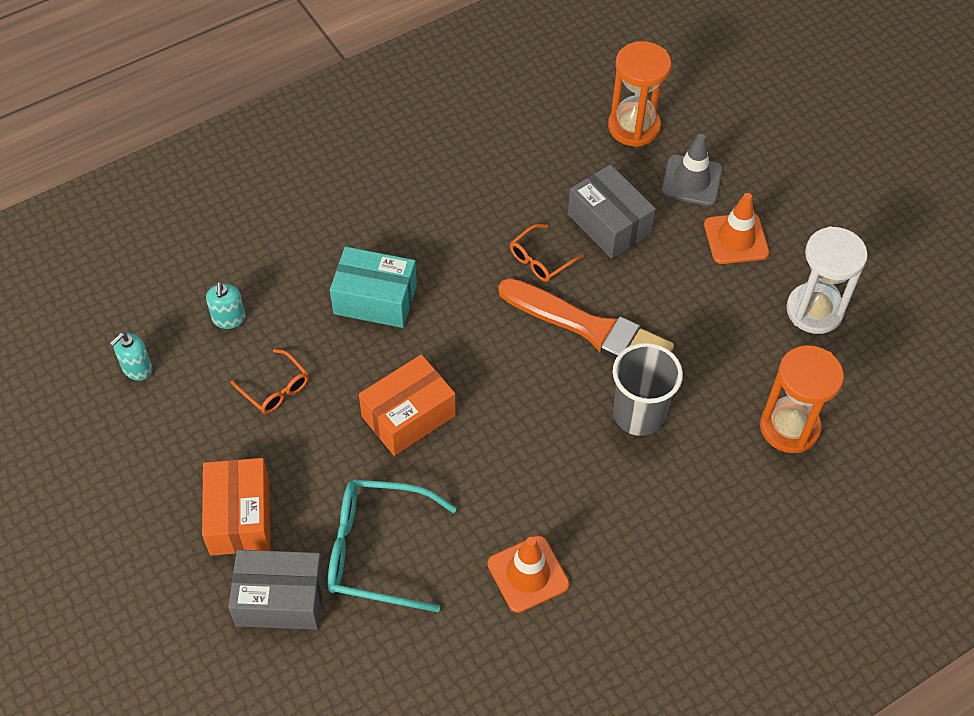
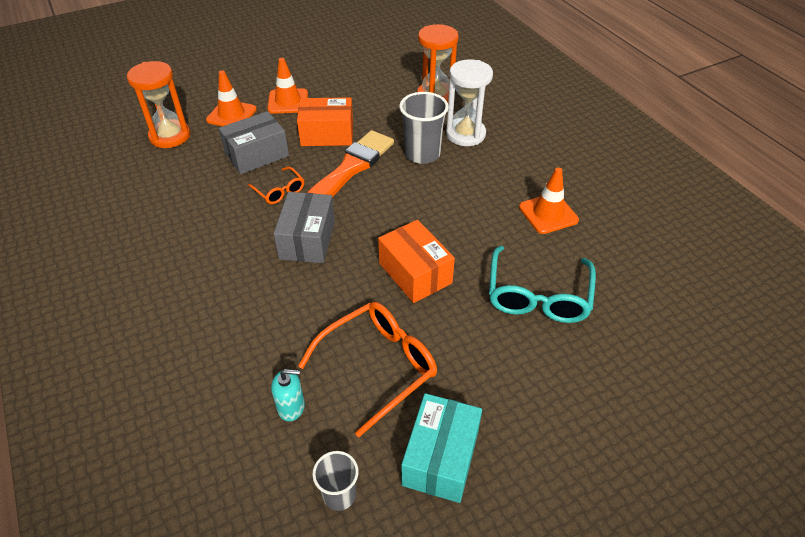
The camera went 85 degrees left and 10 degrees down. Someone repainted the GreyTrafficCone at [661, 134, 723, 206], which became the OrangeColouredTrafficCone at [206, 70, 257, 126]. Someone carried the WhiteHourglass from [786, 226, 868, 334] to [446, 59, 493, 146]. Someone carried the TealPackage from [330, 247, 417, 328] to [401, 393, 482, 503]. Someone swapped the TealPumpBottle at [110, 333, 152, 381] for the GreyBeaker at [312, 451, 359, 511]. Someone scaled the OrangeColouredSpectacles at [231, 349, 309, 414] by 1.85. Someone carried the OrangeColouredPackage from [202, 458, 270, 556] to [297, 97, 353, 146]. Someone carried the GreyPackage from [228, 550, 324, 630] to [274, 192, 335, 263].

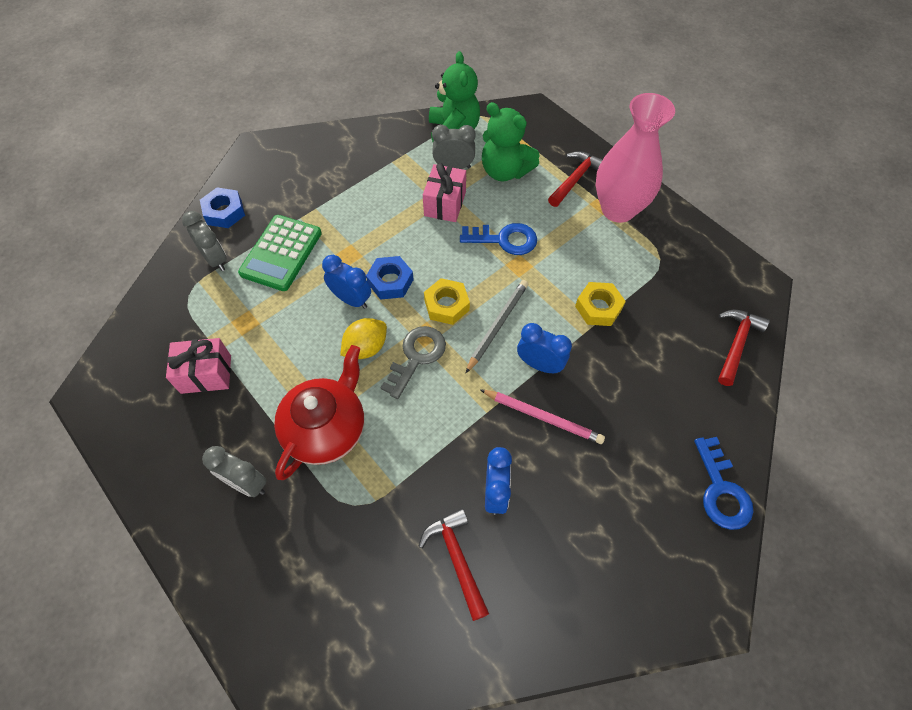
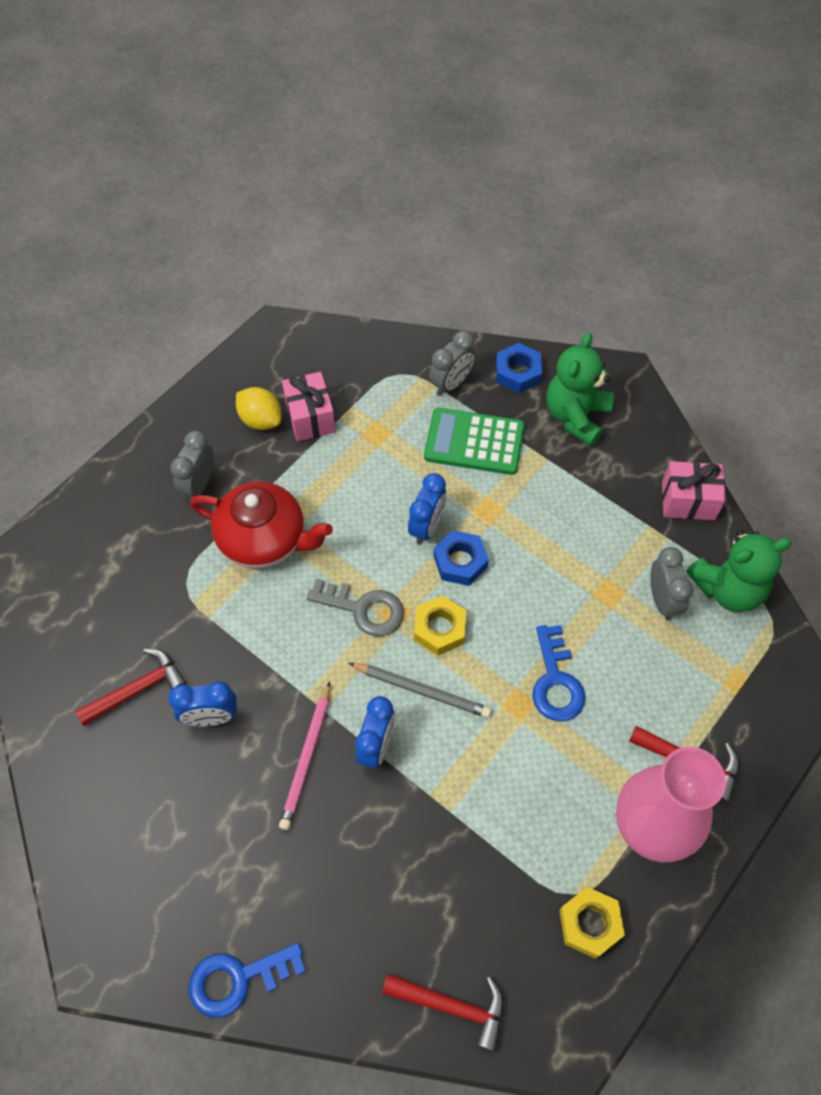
The camera went 80 degrees right and 0 degrees up. Someone carried the GreenStuffedBear from [482, 102, 539, 181] to [547, 333, 614, 446]. Someone carried the RosyPresent from [423, 163, 466, 222] to [662, 461, 726, 520]. Someone carried the YellowHexagonNut from [575, 282, 626, 326] to [559, 887, 625, 959]. Someone carried the YellowLemon from [340, 318, 387, 359] to [236, 387, 281, 430].

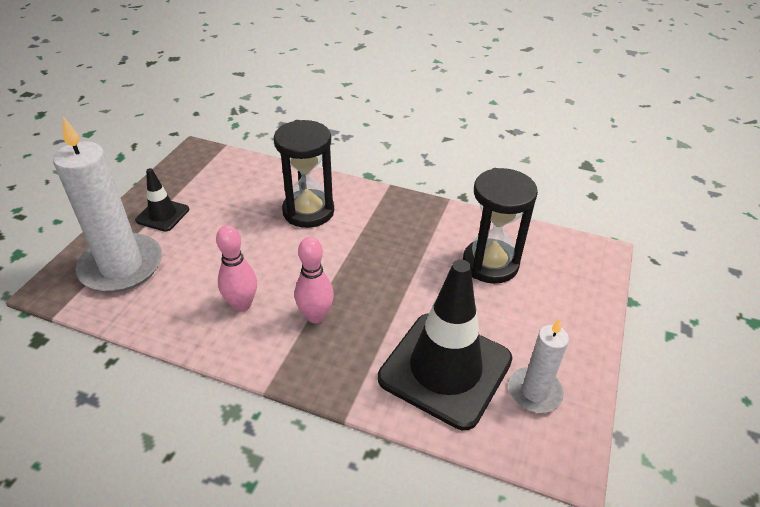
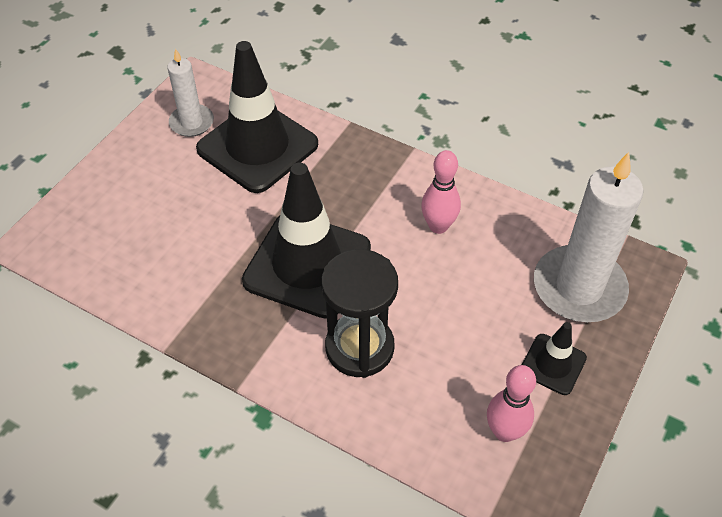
The camera went 170 degrees left and 10 degrees up. Someone took away the EbonyHourglass at [463, 168, 538, 284]. Someone carried the RosySkittle from [295, 237, 334, 323] to [487, 365, 536, 442]. Someone put down the EbonyTrafficCone at [242, 163, 371, 319].

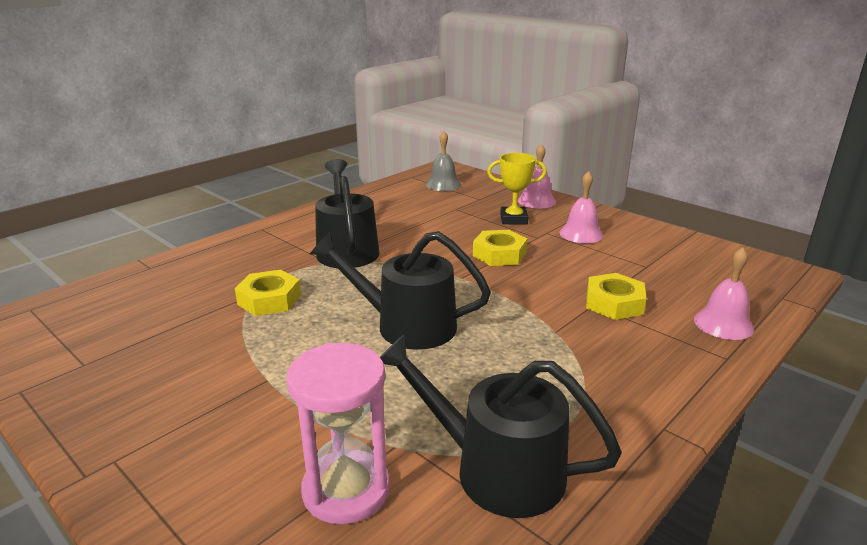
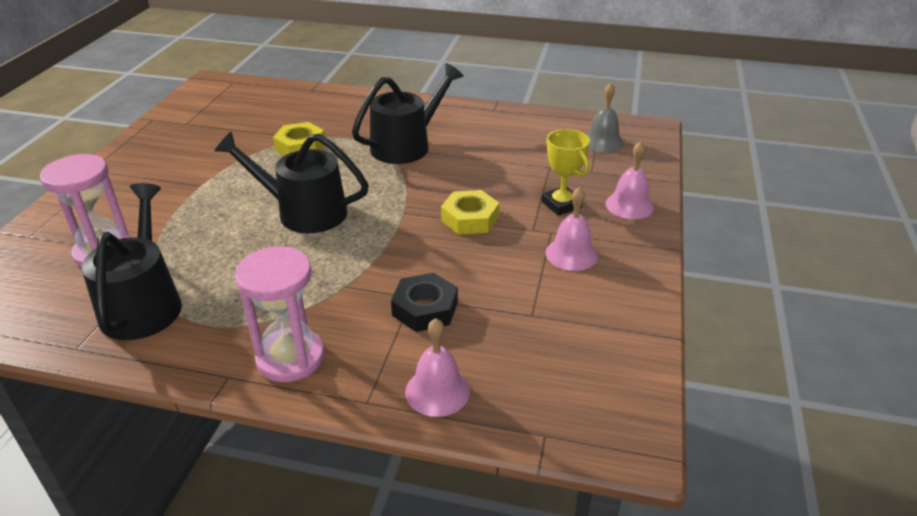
The camera went 60 degrees right and 10 degrees up. Someone rotated the EbonySprinklingCan at [310, 231, 491, 350] by 60 degrees counterclockwise. Someone repainted the YellowHexagonNut at [586, 273, 646, 320], which became the EbonyHexagonNut at [391, 273, 458, 332]. Someone put down the RosyHourglass at [235, 246, 325, 382].

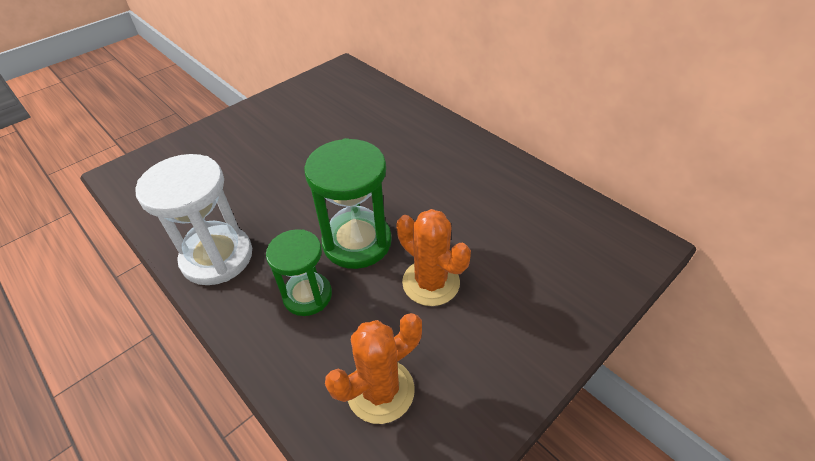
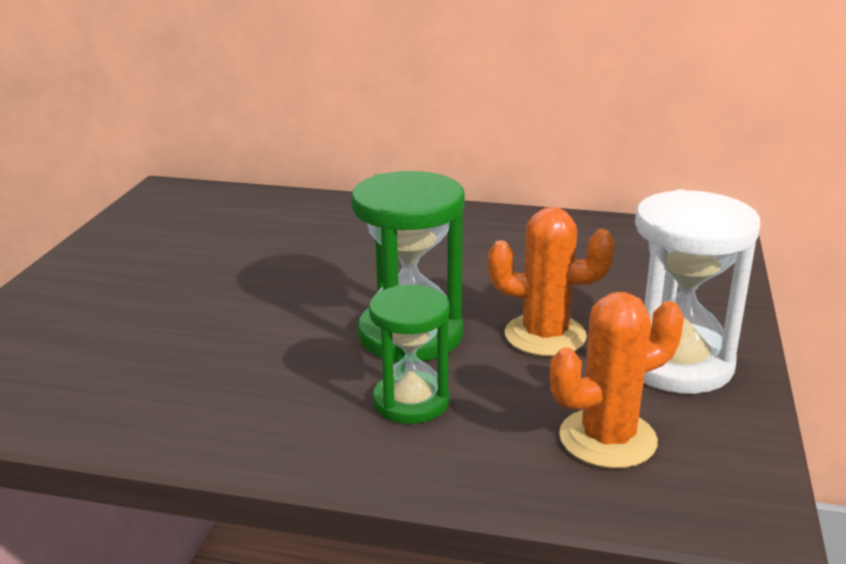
The camera went 35 degrees left and 20 degrees down. Someone carried the WhiteHourglass from [135, 154, 252, 285] to [635, 189, 760, 394]. Someone rotated the OrangeColouredSaguaroCactus at [325, 313, 422, 424] by 45 degrees clockwise.

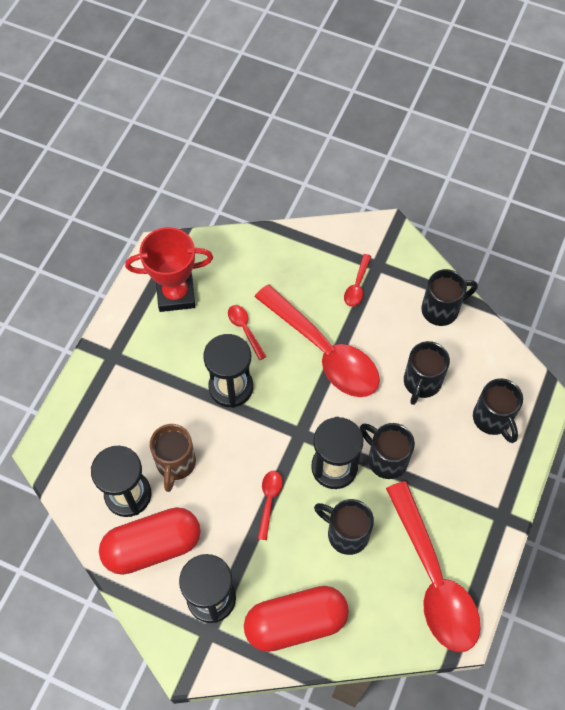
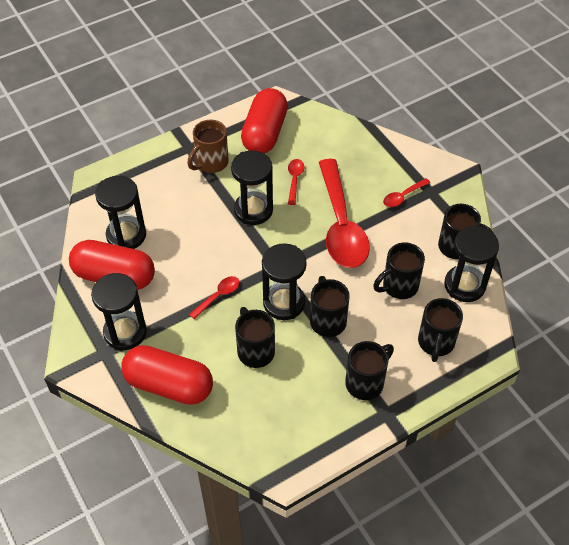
The camera went 35 degrees right and 10 degrees down. Someone swapped the CrimsonPrizeCup at [125, 227, 213, 312] for the CrimsonPillShape at [241, 88, 288, 154]. Someone carried the DarkBrownCoffeeMug from [150, 424, 196, 492] to [187, 120, 229, 173]. Someone took away the CrimsonTeaspoon at [386, 481, 480, 652]. Someone put down the EbonyHourglass at [444, 225, 499, 302]. Someone put down the EbonyCoffeeMug at [345, 341, 394, 400].

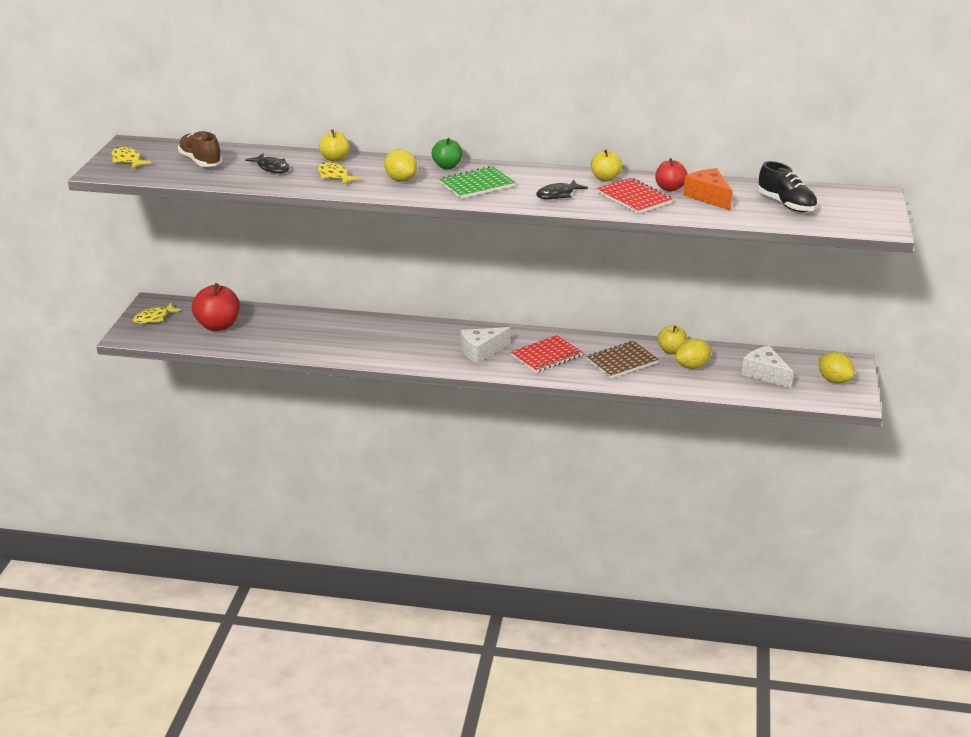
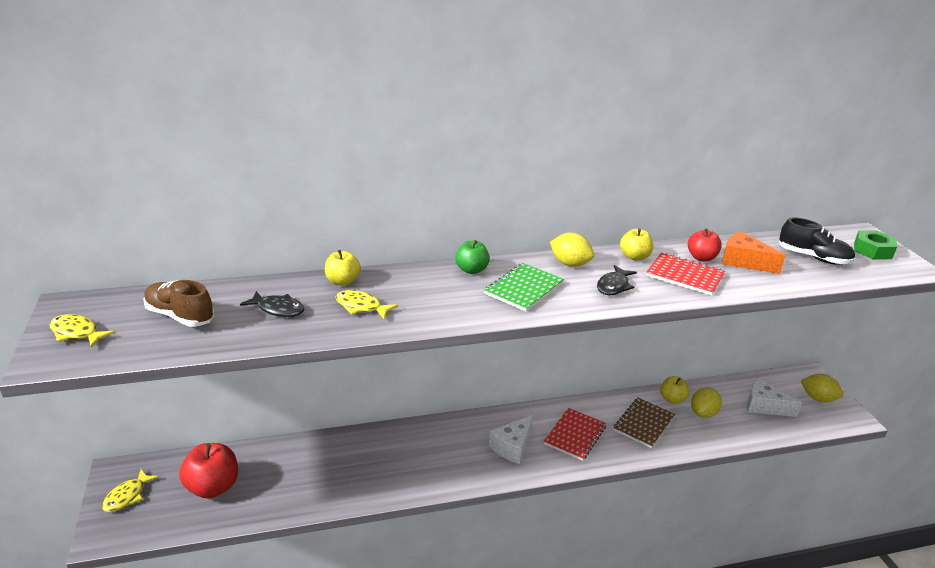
The camera went 25 degrees left and 0 degrees up. Someone carried the YellowLemon from [384, 149, 417, 182] to [550, 233, 594, 267]. Someone put down the GreenHexagonNut at [854, 230, 897, 260].

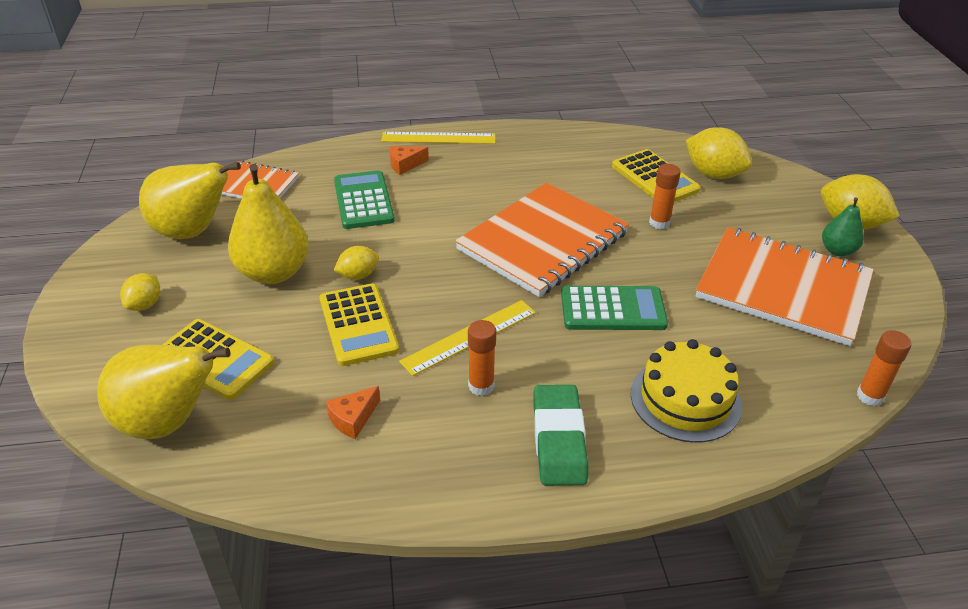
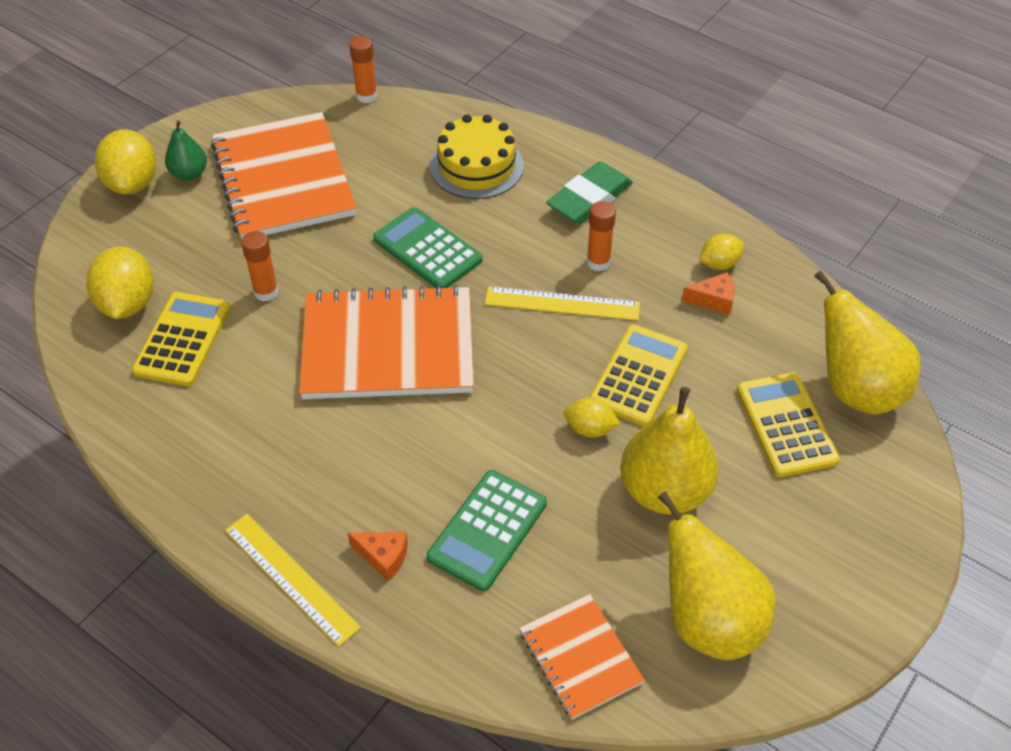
The camera went 135 degrees left and 10 degrees up. Someone carried the YellowLemon from [120, 273, 160, 311] to [699, 234, 744, 270].

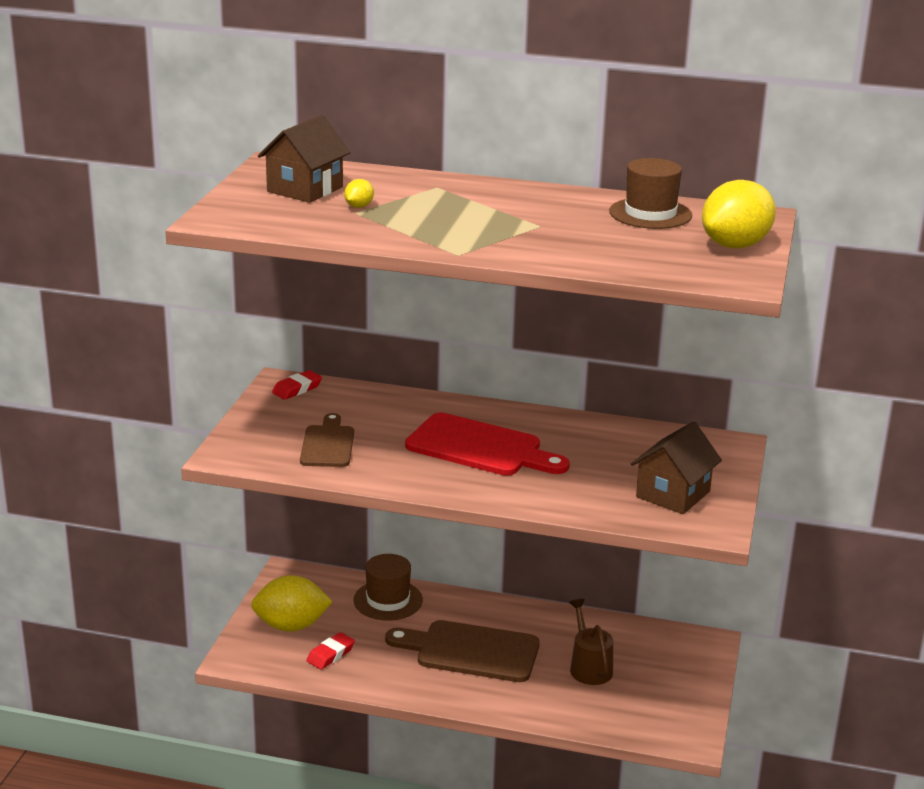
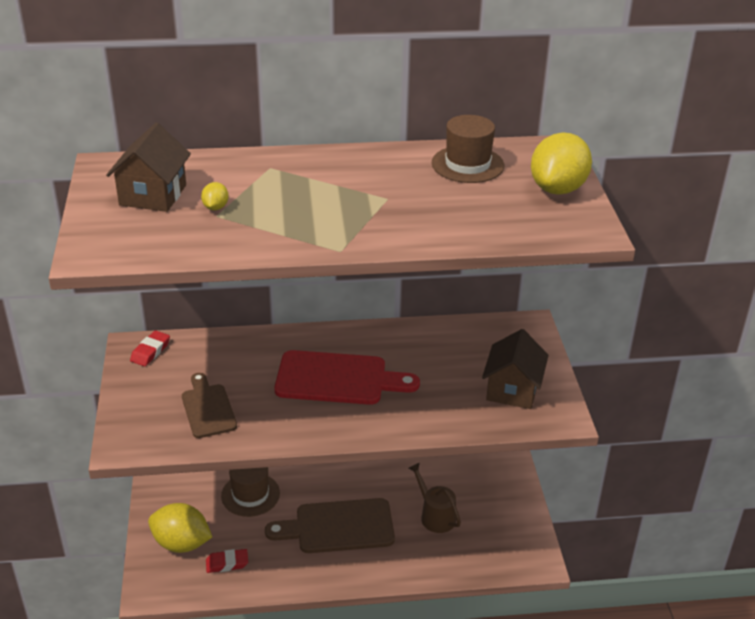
The camera went 20 degrees left and 10 degrees up. Someone rotated the YellowLemon at [251, 575, 333, 632] by 45 degrees clockwise. Someone rotated the CrimsonGumEraser at [307, 632, 355, 669] by 60 degrees clockwise.

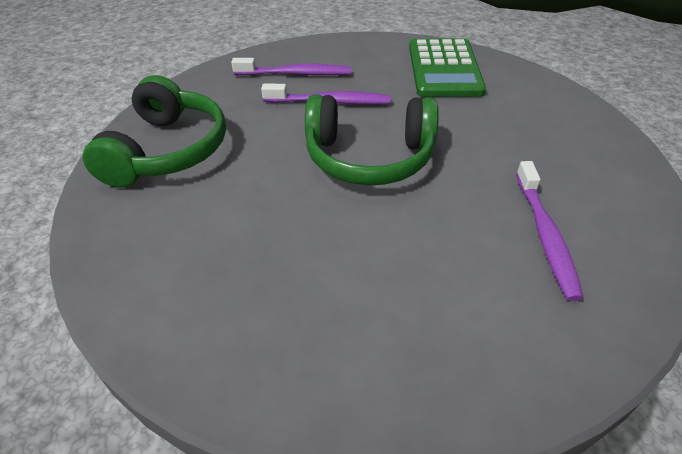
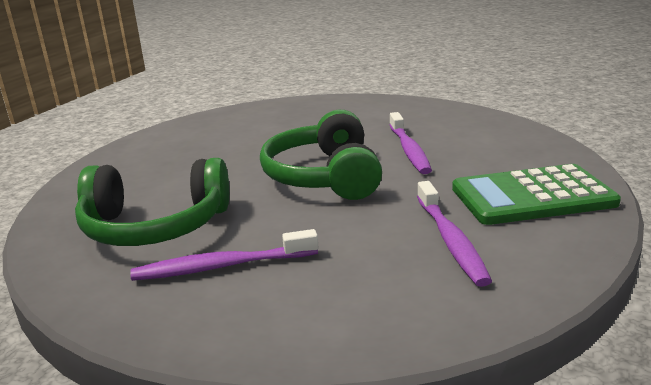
The camera went 80 degrees right and 20 degrees down. Someone carried the VioletDentalBrush from [231, 58, 351, 75] to [417, 181, 492, 287]. Someone carried the GreenOverEarHeadphones from [83, 75, 226, 187] to [75, 158, 229, 246].

